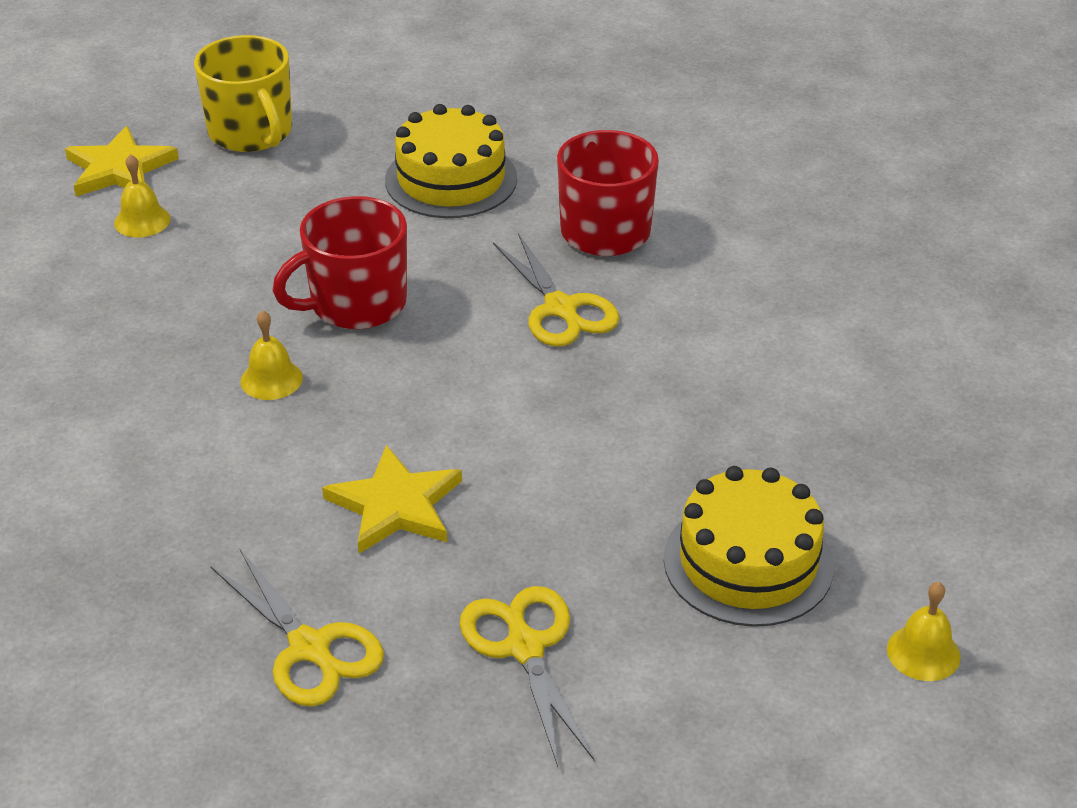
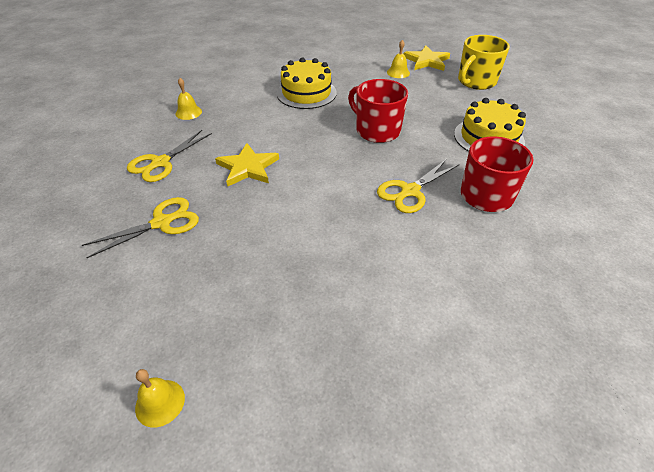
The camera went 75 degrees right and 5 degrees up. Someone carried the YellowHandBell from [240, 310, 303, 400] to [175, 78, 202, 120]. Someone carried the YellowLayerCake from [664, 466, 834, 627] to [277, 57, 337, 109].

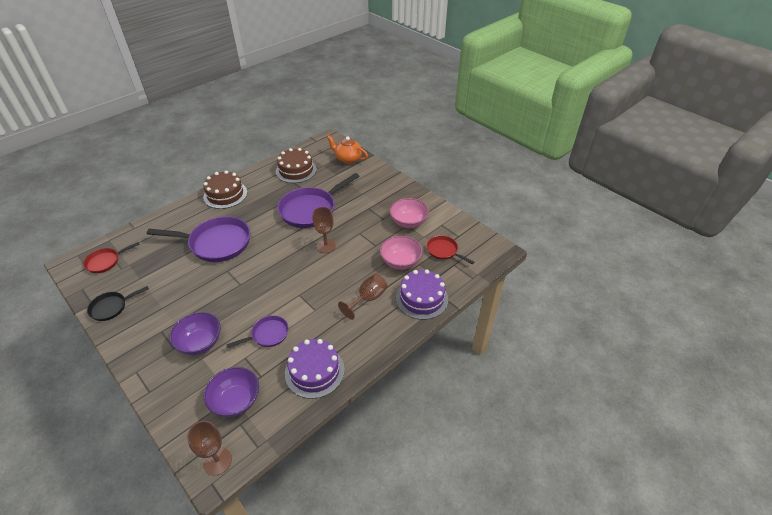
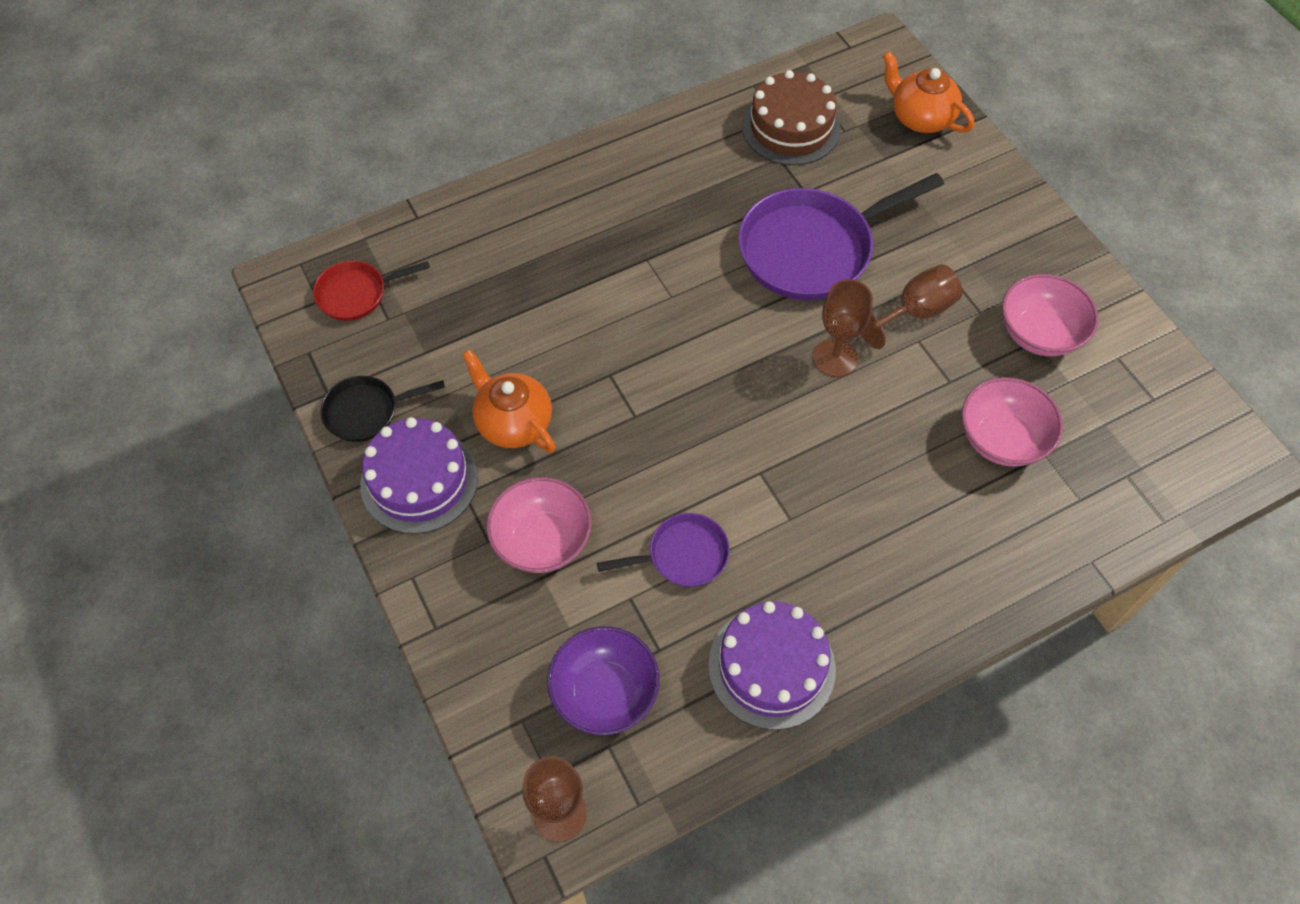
The camera went 15 degrees right and 15 degrees up. Someone took away the DarkBrownLayerCake at [203, 171, 247, 209]. Someone took away the VioletSkillet at [147, 216, 250, 262]. Someone took away the CrimsonSkillet at [427, 235, 474, 264]. Someone carried the VioletLayerCake from [396, 270, 448, 320] to [360, 417, 478, 534]. Someone carried the DarkBrownGoblet from [338, 274, 387, 320] to [860, 264, 962, 349]. Someone repainted the VioletBowl at [170, 312, 221, 355], which became the RosyBowl at [486, 477, 592, 573]. Someone put down the OrangeColouredTeaPot at [462, 349, 556, 453].

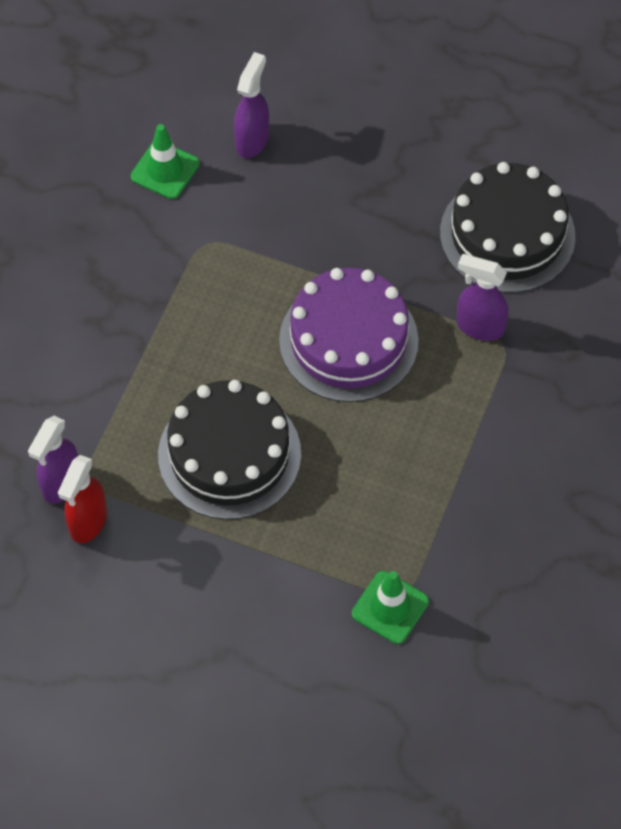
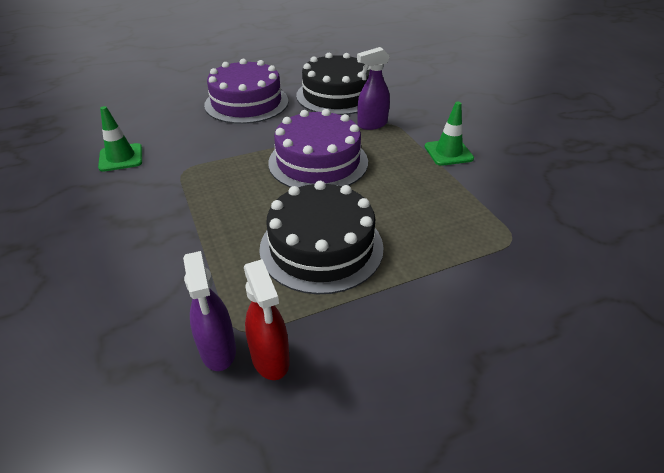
The camera went 45 degrees left and 20 degrees down. Someone took away the VioletSprayer at [234, 52, 269, 158]. Someone carried the GreenTrafficCone from [352, 571, 429, 644] to [424, 102, 474, 166]. Someone put down the VioletLayerCake at [204, 59, 288, 124].

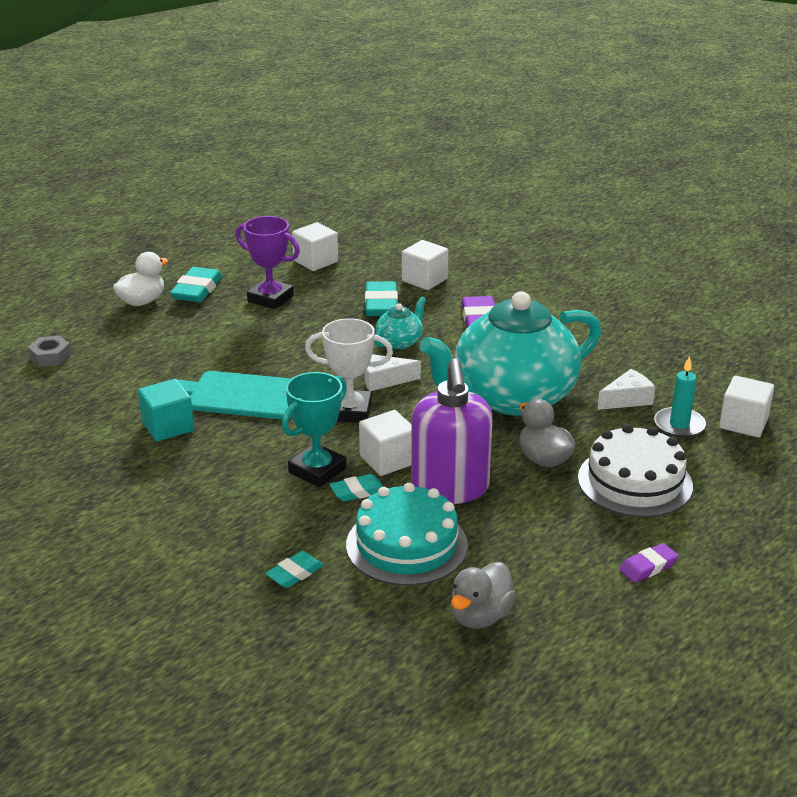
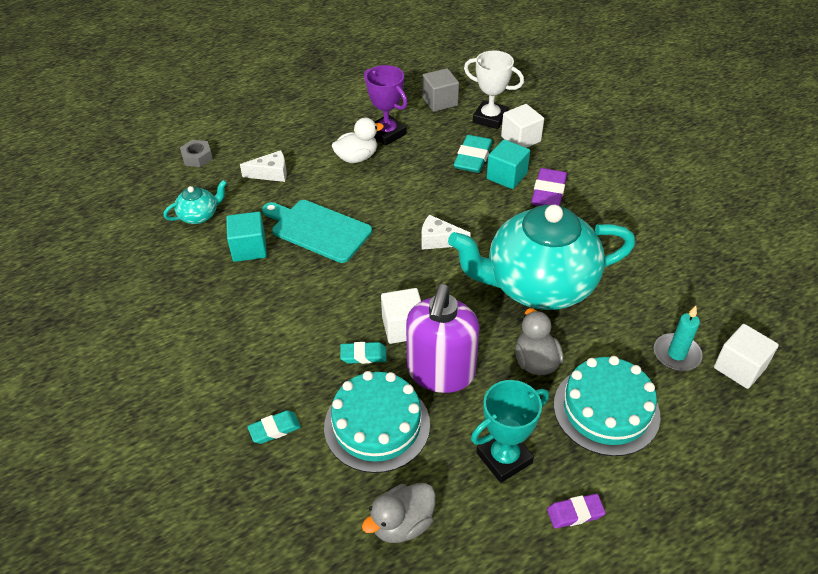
The camera went 20 degrees right and 15 degrees up. Someone repainted the WhiteBlock at [292, 222, 338, 271], which became the GreyBlock at [422, 68, 459, 112]. Someone carried the WhiteDuck from [113, 252, 168, 306] to [332, 118, 384, 163]. Someone took away the TealGumEraser at [170, 267, 222, 302]. Someone carried the TealTeaPot from [374, 297, 426, 349] to [163, 180, 227, 224]. Someone carried the WhitePrizeCup from [305, 318, 393, 423] to [464, 50, 524, 129]. Someone carried the WhitePieceOfCheese from [597, 369, 655, 410] to [240, 150, 287, 182]. Someone carried the TealPrizeCup from [282, 372, 347, 488] to [471, 380, 549, 483]. Someone repainted the WhiteLayerCake at [578, 424, 693, 517], which became the TealLayerCake at [554, 356, 660, 456]. Someone put down the TealBlock at [487, 139, 530, 189].

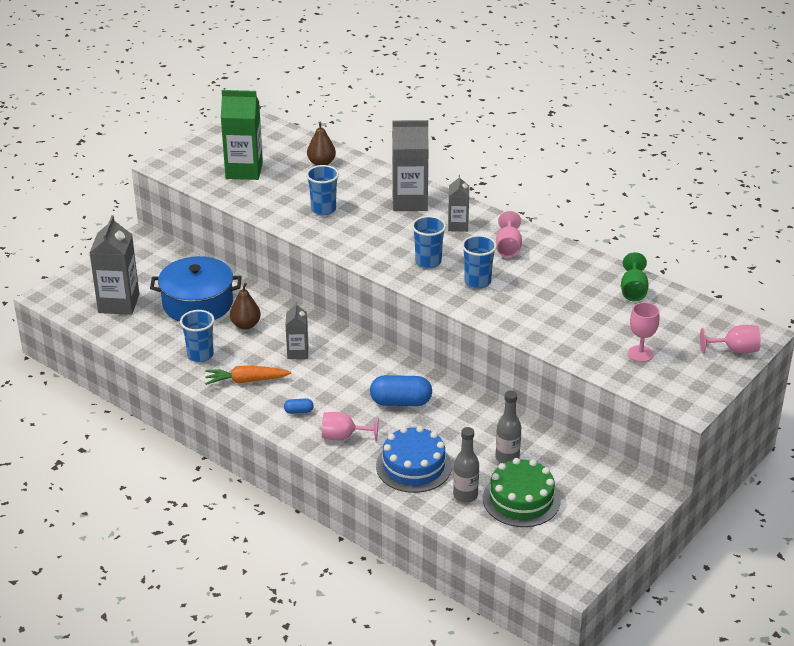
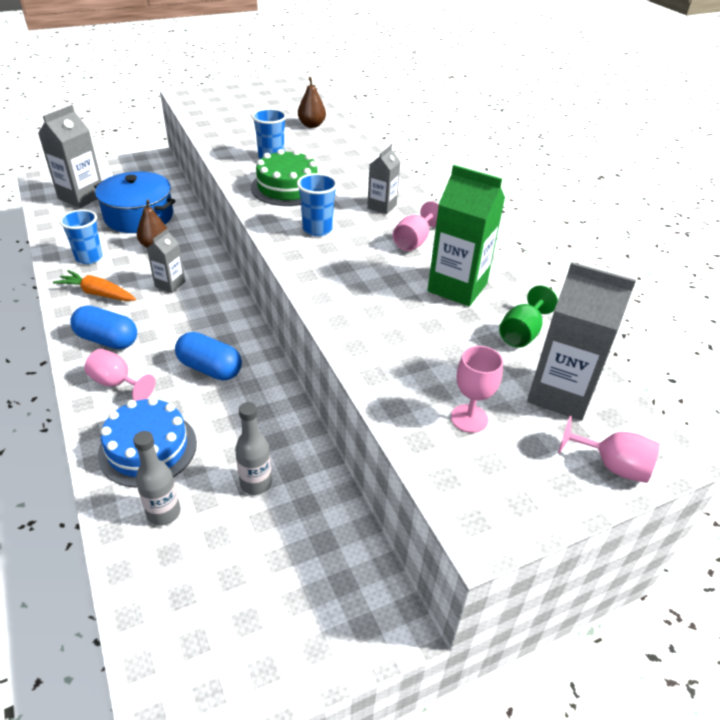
The camera went 25 degrees right and 5 degrees up. Someone carried the GreenCarton from [221, 90, 263, 180] to [428, 165, 505, 306]. Someone carried the GreyCarton from [392, 120, 429, 211] to [527, 262, 636, 421]. Someone took away the BlueBeaker at [462, 235, 497, 289]. Someone scaled the BluePillShape at [284, 398, 314, 414] by 2.11. Someone carried the GreenLayerCake from [483, 458, 560, 527] to [251, 149, 318, 206].

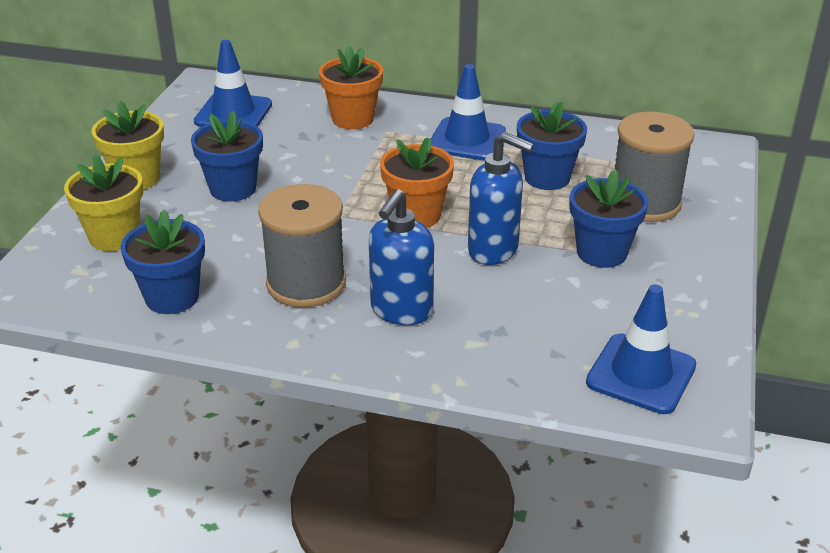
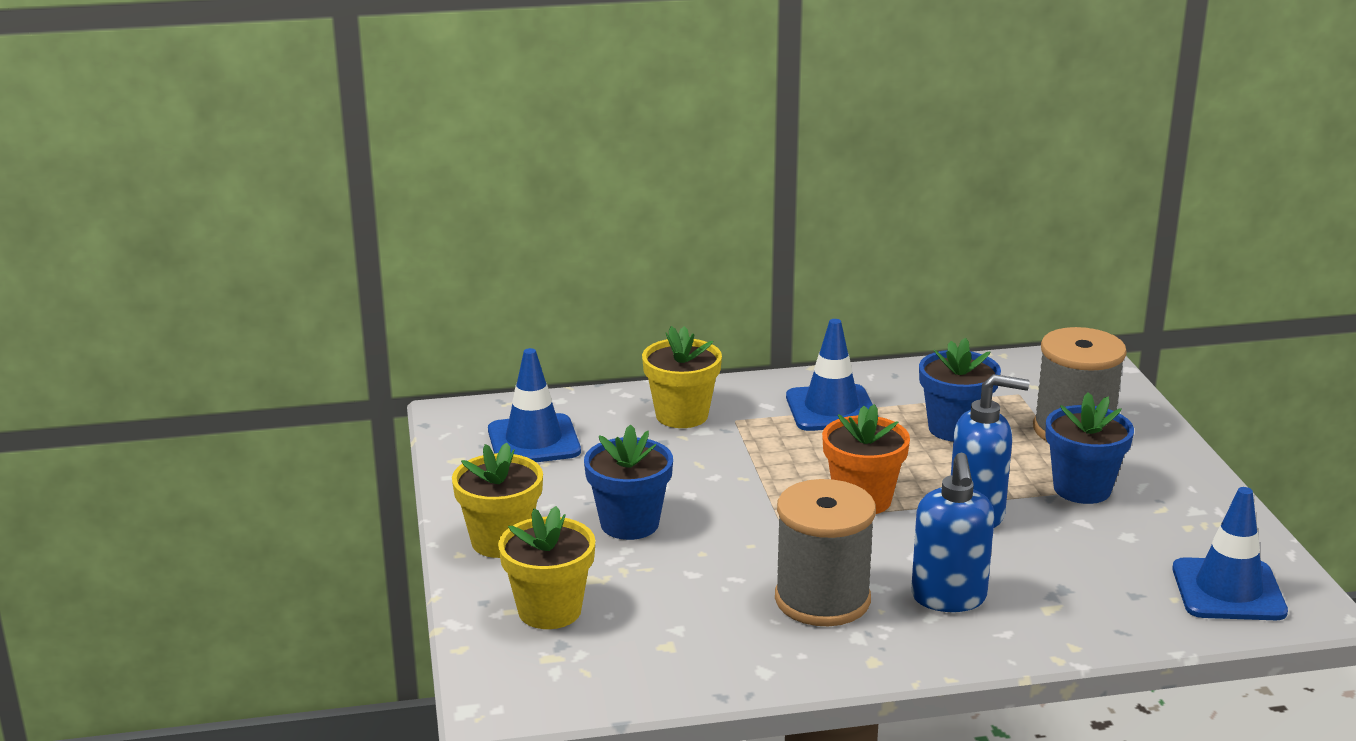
The camera went 25 degrees left and 10 degrees down. Someone repainted the OrangeColouredFlowerPot at [319, 45, 383, 129], which became the YellowFlowerPot at [642, 326, 722, 428]. Someone took away the BlueFlowerPot at [121, 210, 205, 314].

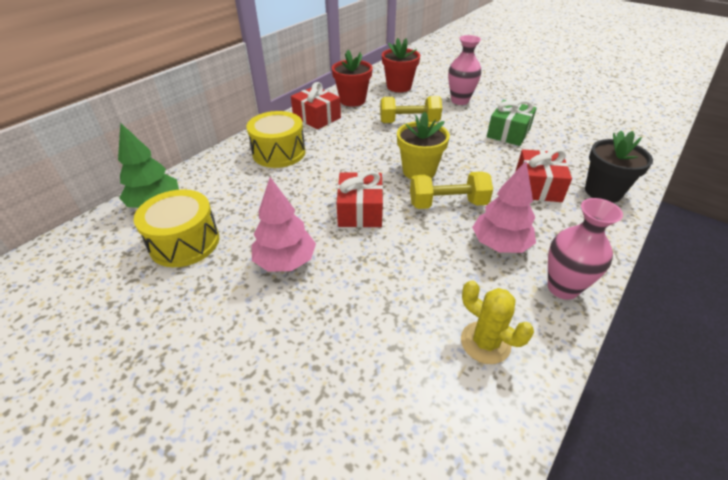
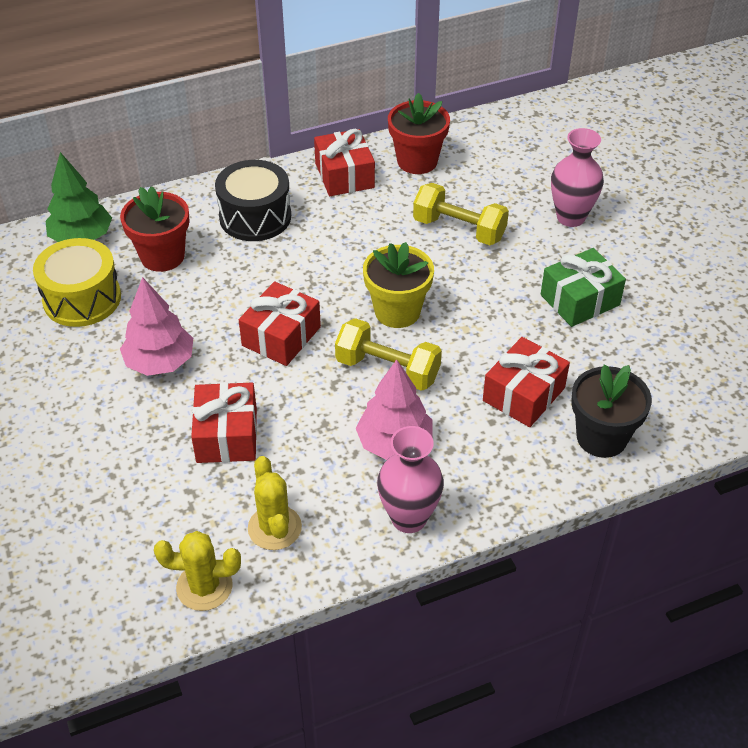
The camera went 30 degrees right and 5 degrees up. Someone carried the CrimsonFlowerPot from [382, 38, 420, 92] to [120, 186, 190, 272]. Someone repainted the YellowDrum at [246, 111, 305, 168], which became the EbonyDrum at [215, 160, 291, 241]. Someone put down the CrimsonPresent at [191, 382, 257, 463]. Someone put down the YellowSaguaroCactus at [154, 531, 241, 611].

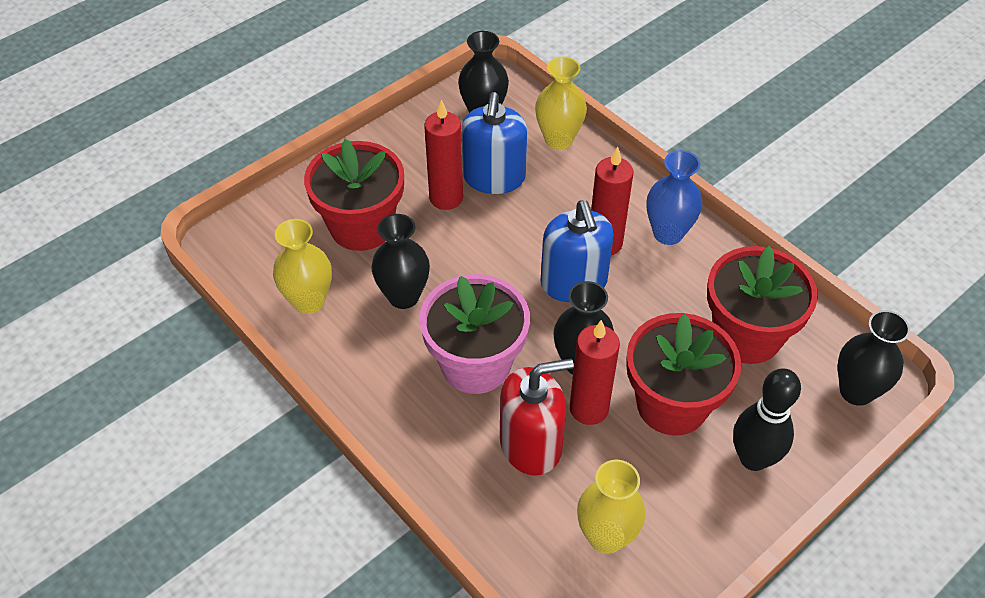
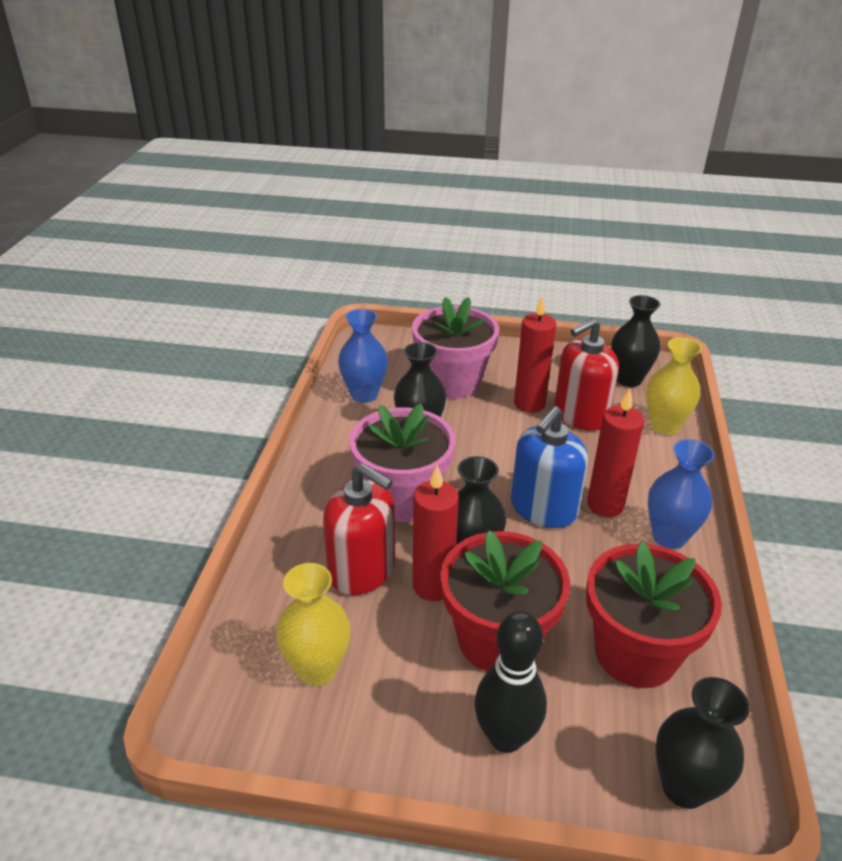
The camera went 50 degrees right and 15 degrees down. Someone repainted the BluePumpBottle at [461, 92, 527, 194], which became the CrimsonPumpBottle at [554, 318, 619, 431]. Someone repainted the CrimsonFlowerPot at [304, 139, 404, 251], which became the RosyFlowerPot at [412, 297, 499, 399]. Someone repainted the YellowFlowerVase at [273, 219, 332, 314], which became the BlueFlowerVase at [338, 309, 388, 403].

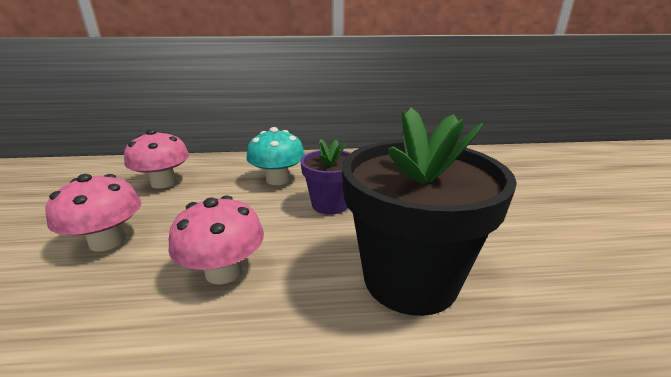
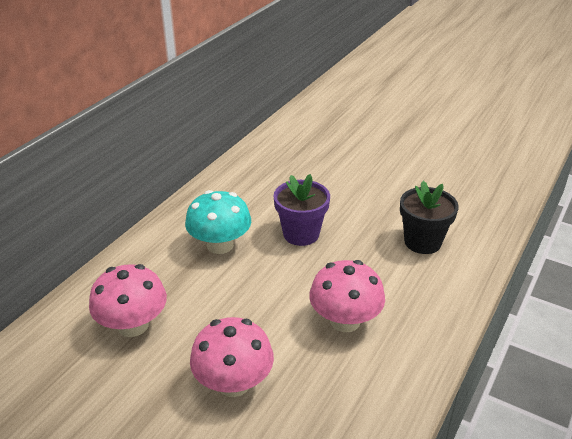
The camera went 55 degrees left and 10 degrees up. Someone scaled the EbonyFlowerPot at [342, 108, 517, 316] by 0.55.

